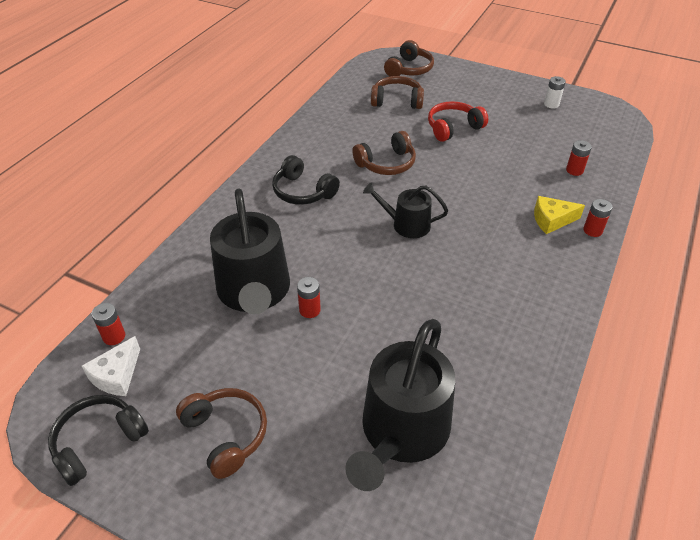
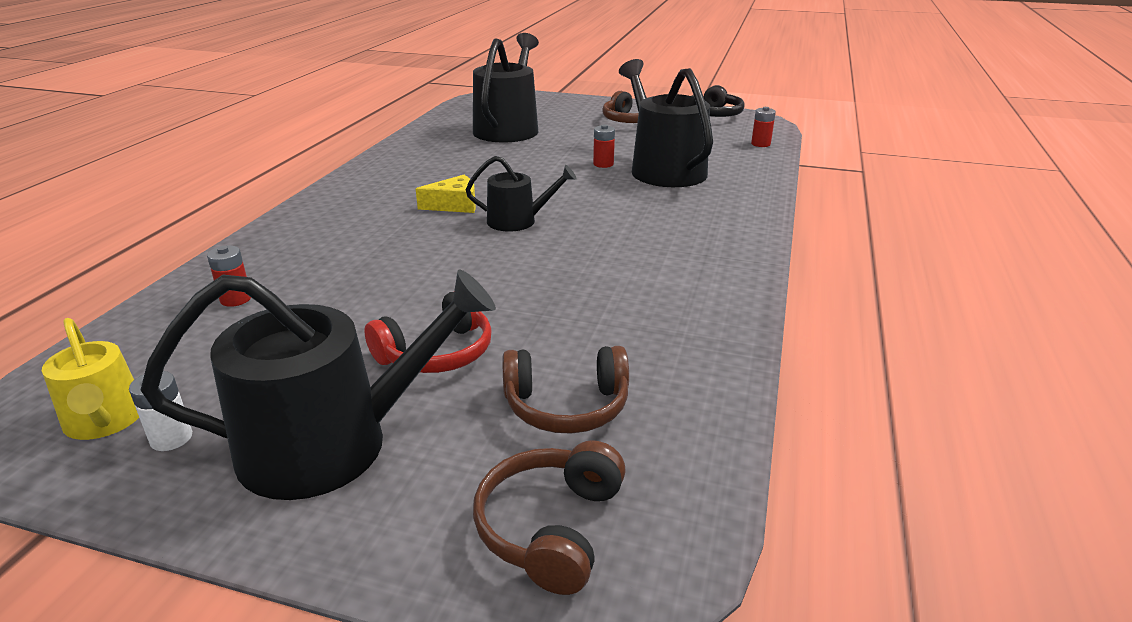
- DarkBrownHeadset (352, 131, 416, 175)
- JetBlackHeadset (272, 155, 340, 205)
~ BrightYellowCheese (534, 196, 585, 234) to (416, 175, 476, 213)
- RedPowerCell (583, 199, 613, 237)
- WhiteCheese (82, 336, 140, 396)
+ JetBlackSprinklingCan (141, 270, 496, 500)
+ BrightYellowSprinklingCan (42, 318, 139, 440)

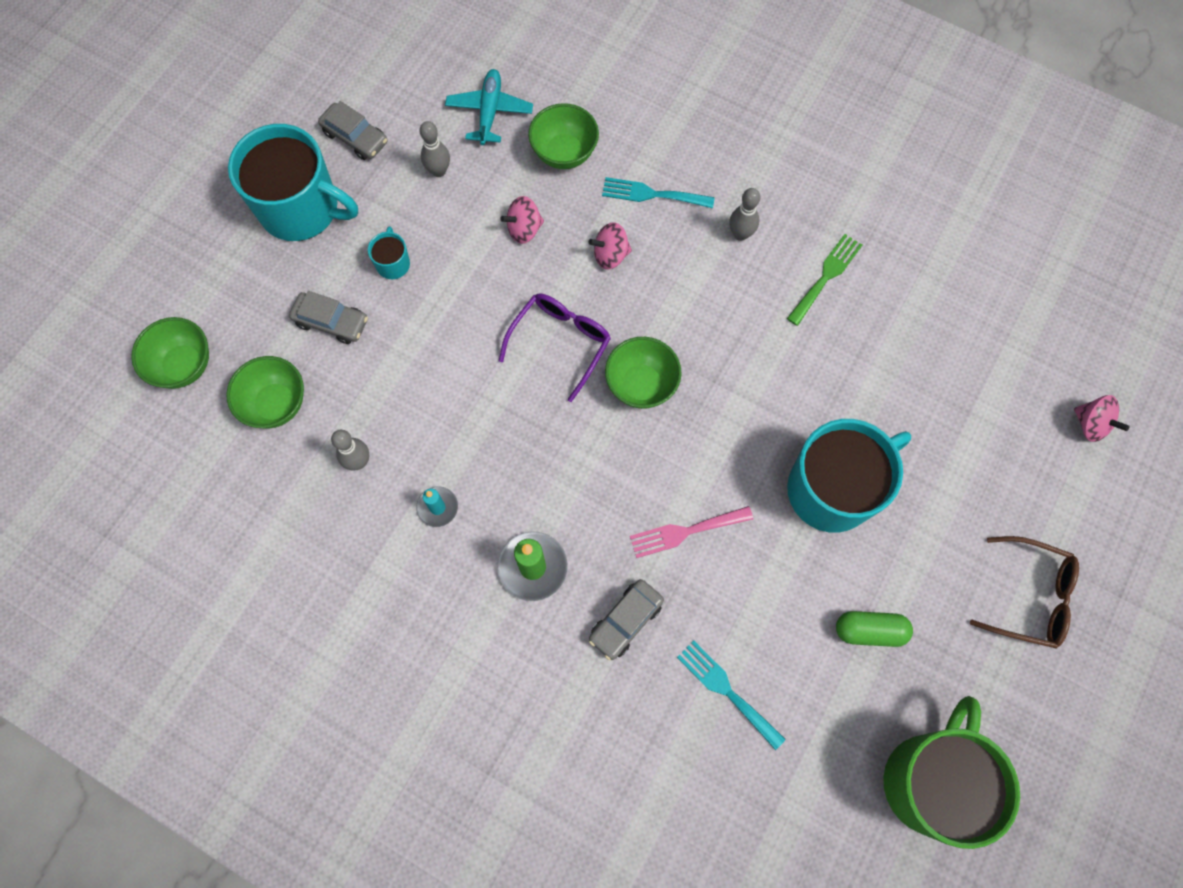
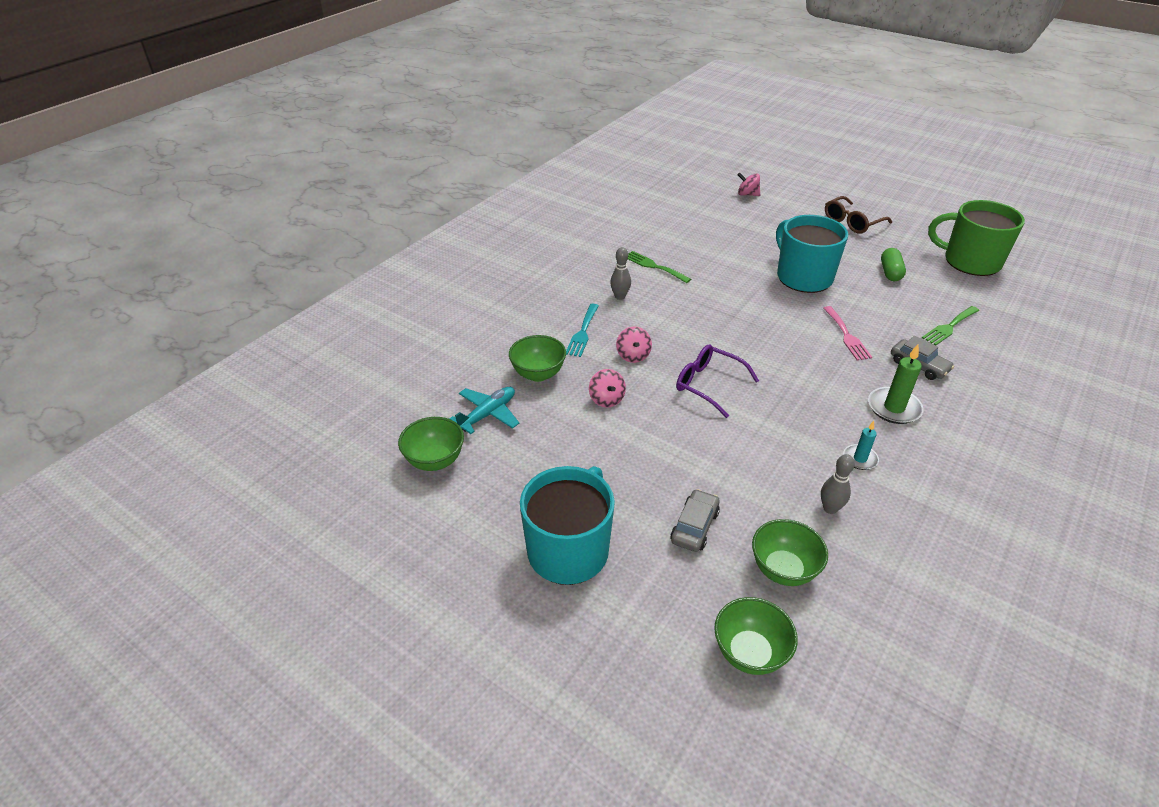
~ TurquoisePlane (445, 69, 533, 145) = (449, 387, 519, 434) 120 degrees clockwise
- GrayCar (318, 101, 387, 160)
- GraySkittle (420, 121, 450, 177)
- TurquoiseTeaMug (368, 226, 410, 279)
~ GreenDeepDish (605, 337, 682, 409) to (398, 417, 464, 471)
~ RosyWhirligig (1074, 395, 1130, 442) = (737, 172, 760, 196) 120 degrees counterclockwise
~ DarkBrownEyeglasses (970, 536, 1079, 649) = (825, 196, 892, 234) 150 degrees counterclockwise
~ TurquoiseFork (677, 641, 786, 750) to GreenFork (922, 306, 979, 345)

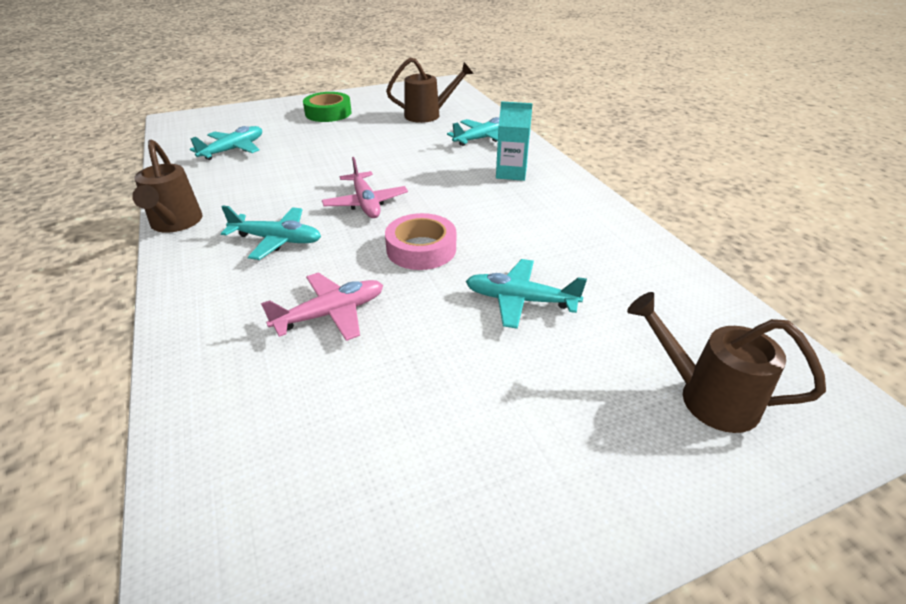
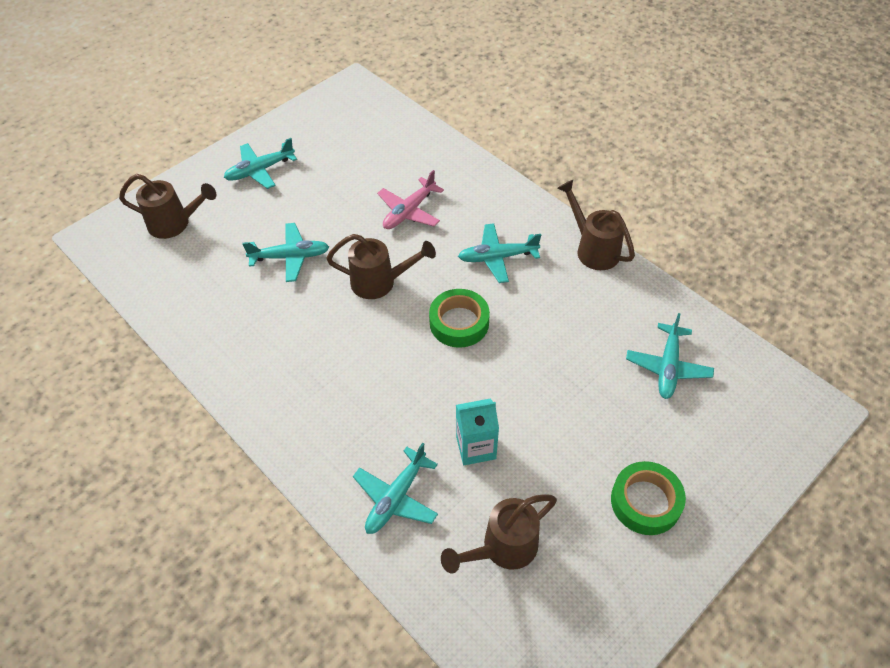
~ TurquoiseCarton (496, 101, 533, 181) to (456, 398, 499, 465)
~ RosyPlane (322, 157, 408, 218) to GreenRollOfTape (429, 289, 490, 348)
~ RosyRollOfTape (385, 213, 456, 270) to DarkBrownSprinklingCan (326, 234, 436, 299)
+ TurquoisePlane (224, 138, 297, 189)

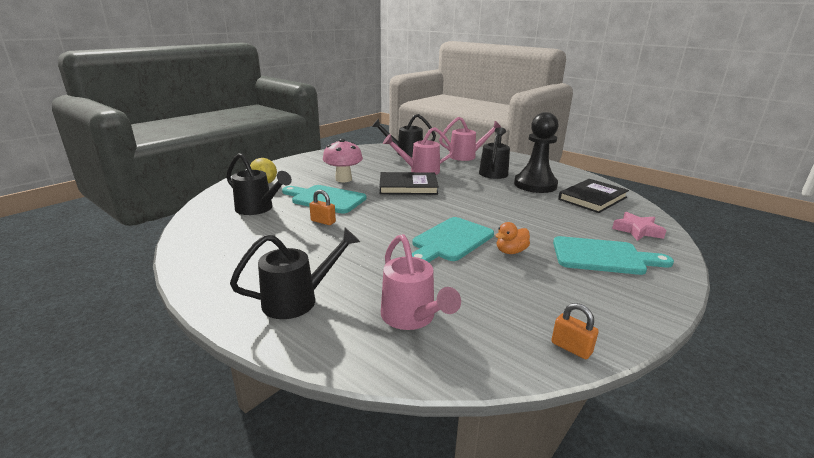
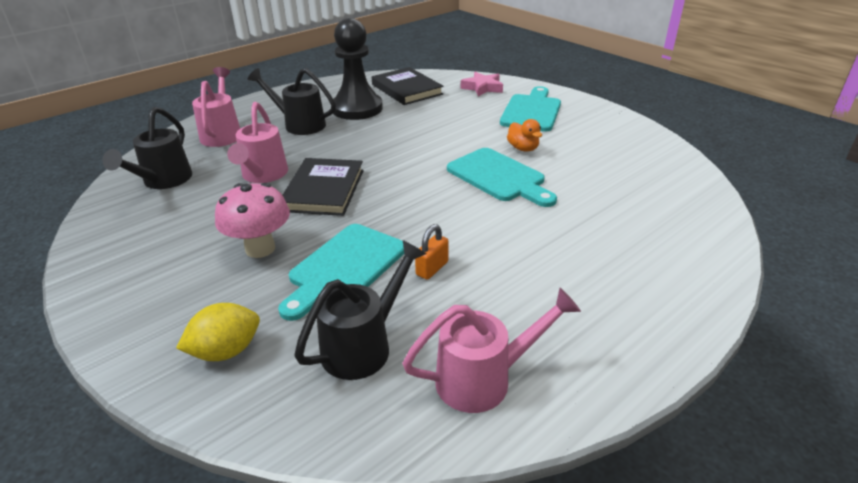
- JetBlackSprinklingCan (230, 228, 360, 319)
~ RosySprinklingCan (381, 234, 461, 330) to (402, 288, 581, 413)
- OrangePadlock (551, 303, 599, 359)

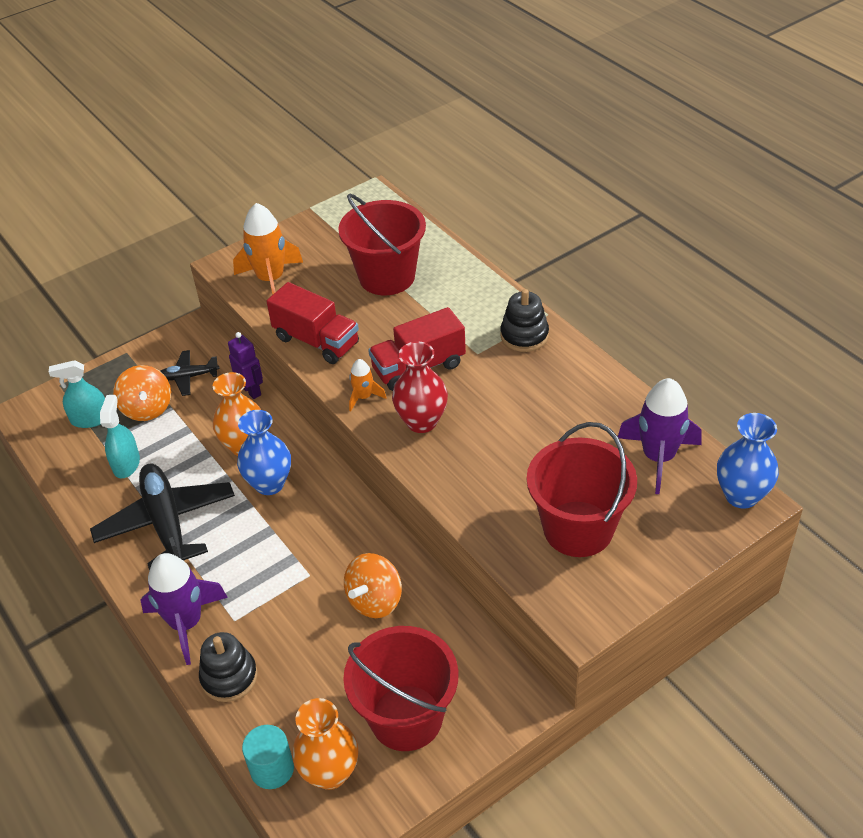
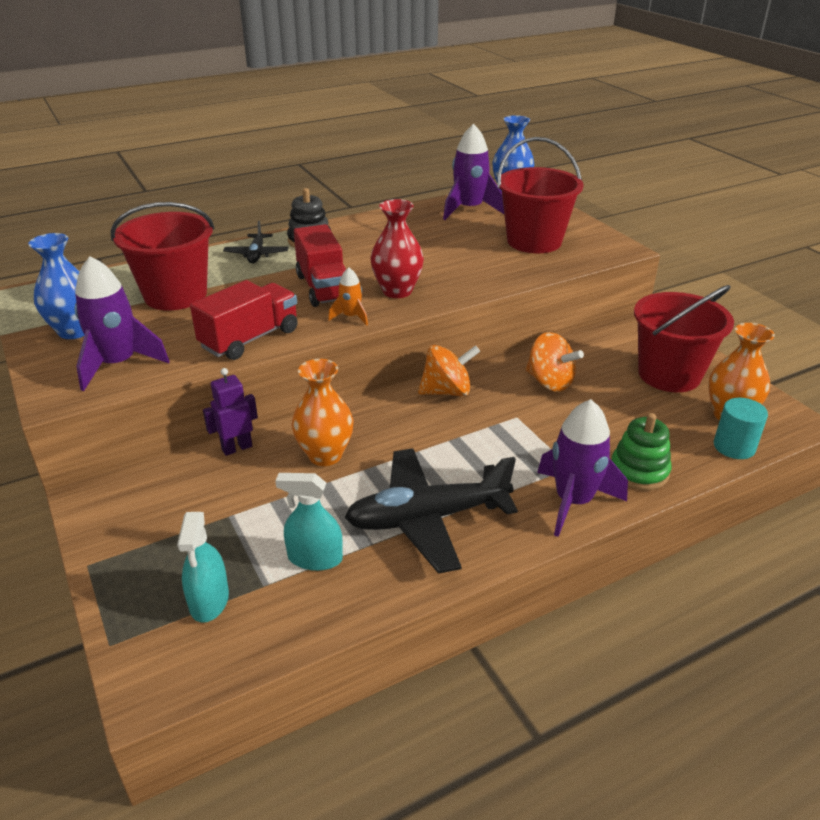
~ OrangeToyRocket (233, 203, 303, 295) to RoyalPurpleToyRocket (74, 256, 170, 391)
~ JetBlackPlane (160, 350, 220, 396) to (223, 221, 289, 263)
~ OrangeWhirligig (113, 365, 171, 421) to (418, 345, 480, 396)
~ BlueTallVase (237, 410, 291, 495) to (28, 233, 84, 339)
~ JetBlackRingStacker (199, 632, 257, 702) to GreenRingStacker (612, 413, 671, 490)

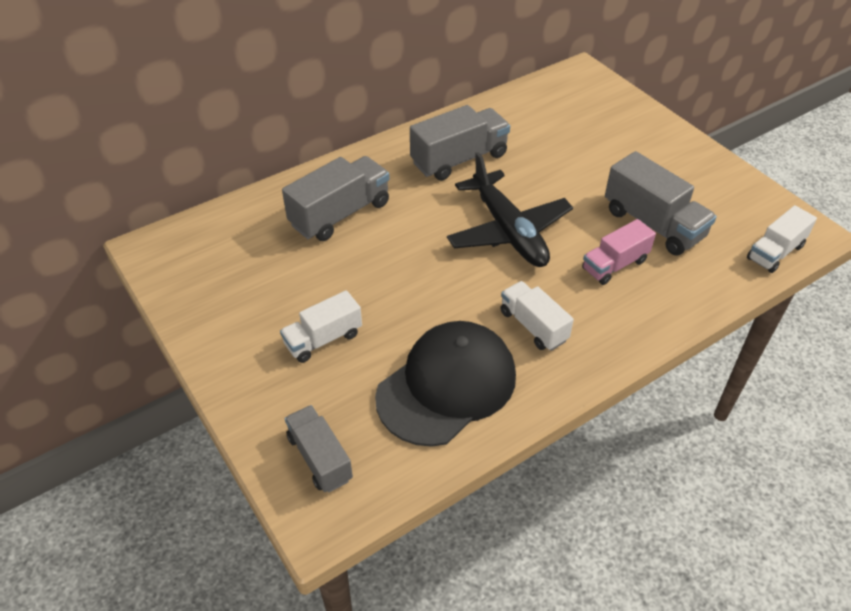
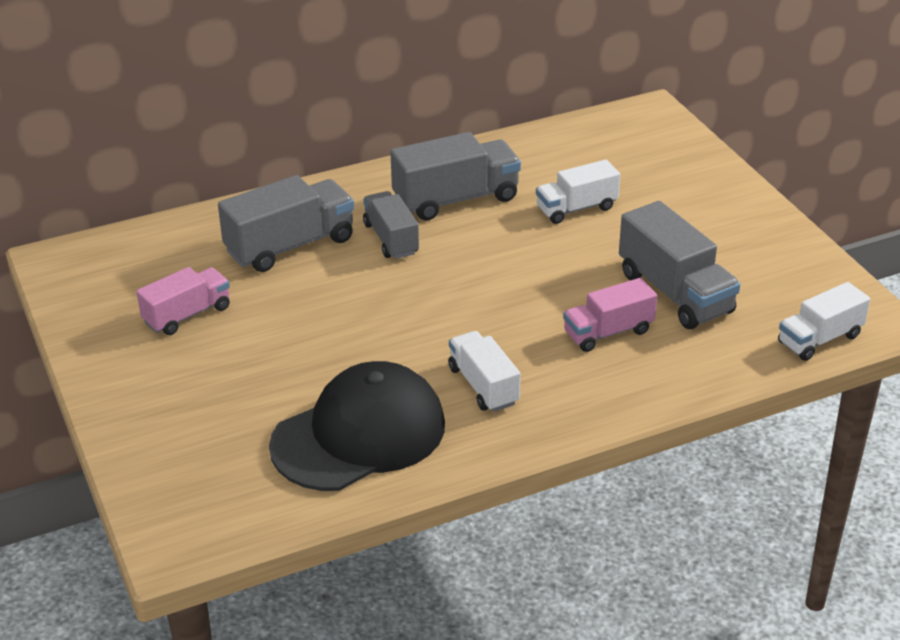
- JetBlackPlane (447, 152, 573, 267)
~ WhiteLorry (280, 290, 362, 363) to (536, 160, 620, 224)
~ GrayLorry (285, 405, 353, 492) to (363, 191, 419, 259)
+ RosyLorry (136, 267, 230, 335)

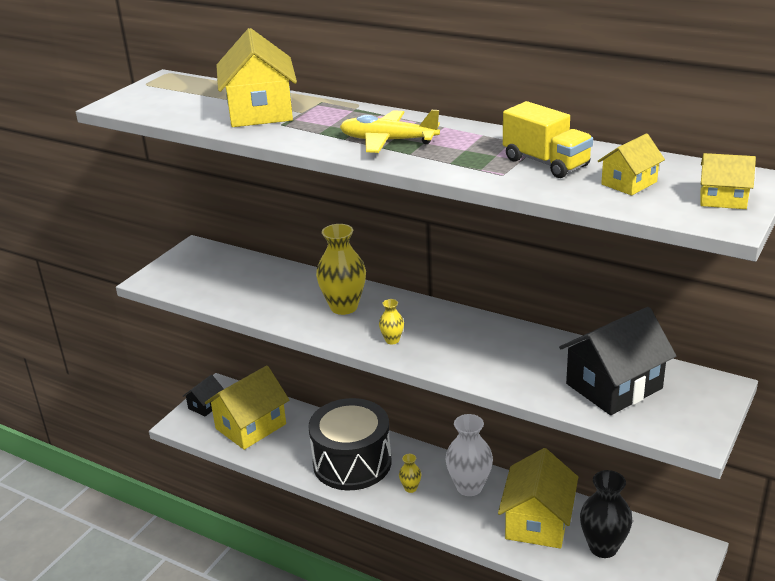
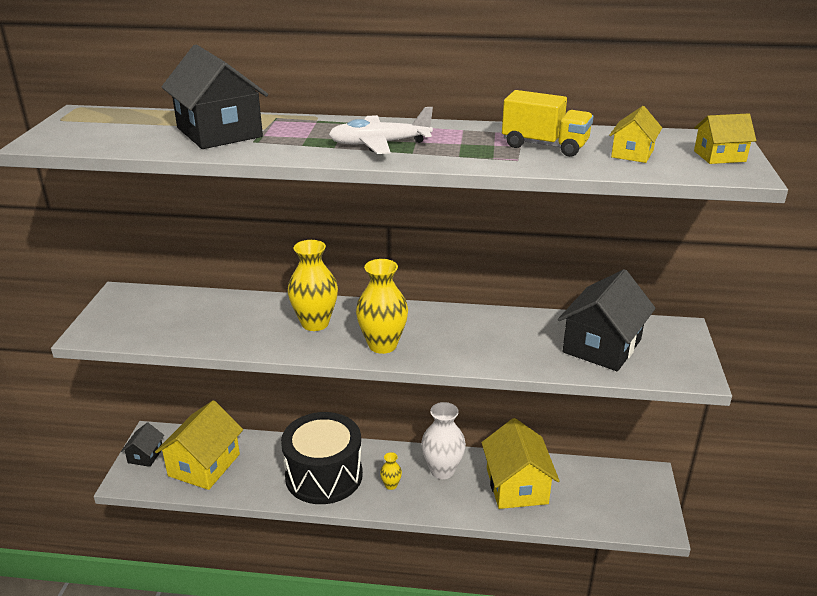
~ BrightYellowCottage (216, 28, 297, 127) to JetBlackCottage (162, 44, 268, 149)
~ BrightYellowPlane (340, 110, 440, 153) to WhitePlane (329, 107, 433, 154)
~ BrightYellowTallVase (379, 299, 404, 344) = (356, 259, 408, 354) x2.06
- JetBlackTallVase (580, 470, 632, 558)

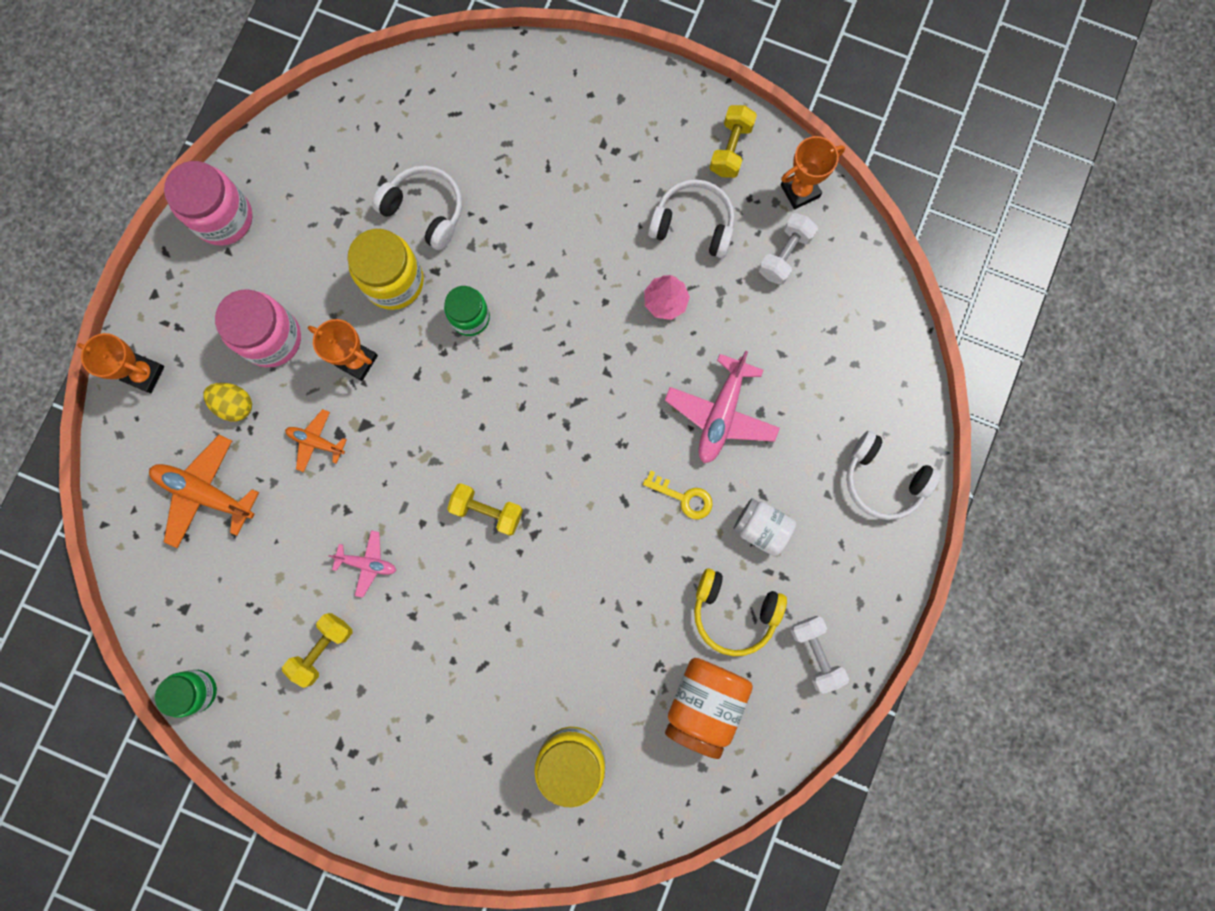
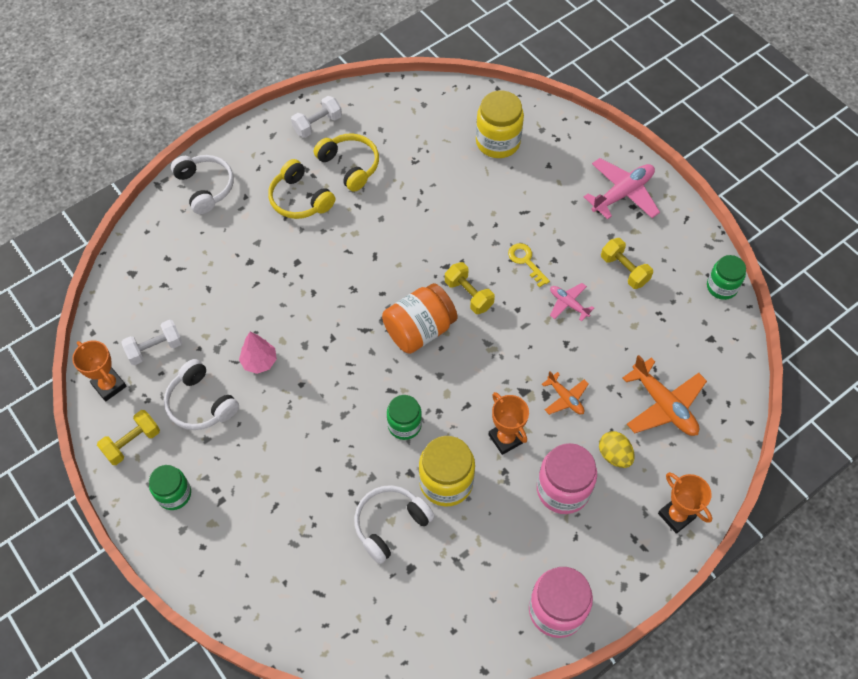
~ OrangeTrophy (781, 136, 845, 210) = (72, 340, 127, 401) 45 degrees clockwise
~ WhiteHeadset (372, 165, 462, 250) = (354, 485, 435, 564) 75 degrees clockwise
~ RosyPlane (665, 351, 780, 463) to (584, 158, 660, 219)
~ BrightYellowKey (643, 470, 713, 520) to (508, 243, 550, 288)
~ WhiteJar (733, 498, 796, 557) to BrightYellowHeadset (268, 159, 335, 219)
~ BrightYellowHandWeight (282, 613, 352, 688) = (601, 238, 653, 289) 75 degrees clockwise
~ WhiteHandWeight (790, 616, 849, 694) = (291, 96, 342, 138) 45 degrees clockwise
~ OrangeJar (665, 658, 753, 759) to (382, 283, 457, 354)
+ GreenJar (149, 465, 191, 510)

